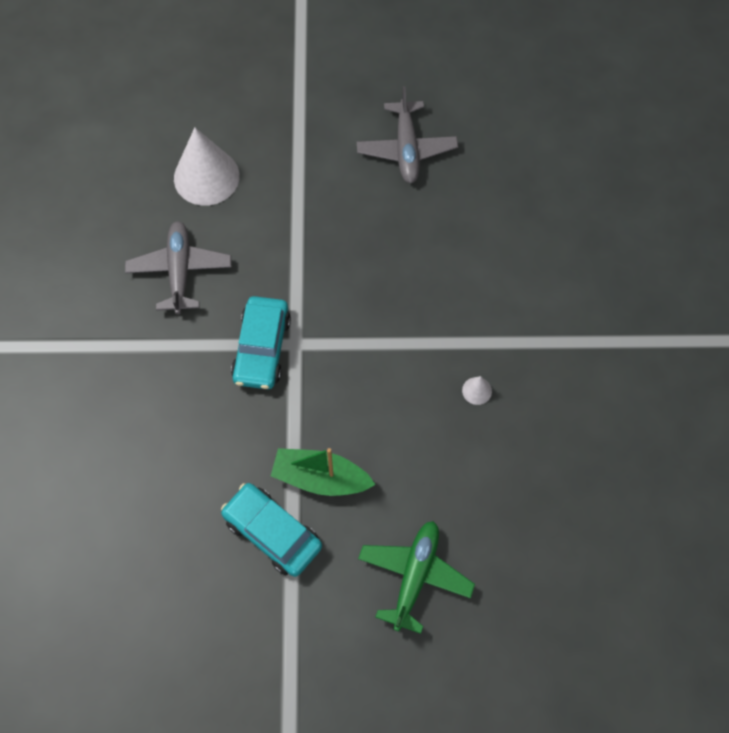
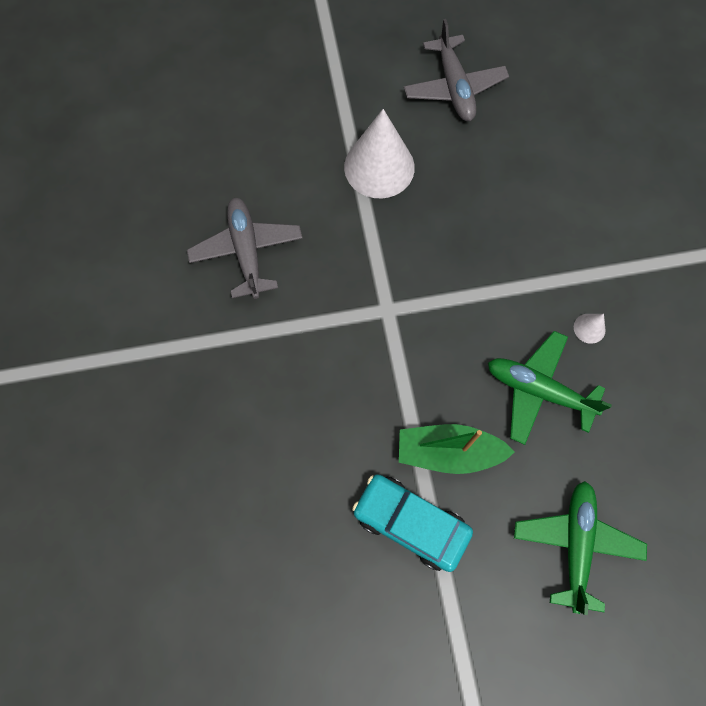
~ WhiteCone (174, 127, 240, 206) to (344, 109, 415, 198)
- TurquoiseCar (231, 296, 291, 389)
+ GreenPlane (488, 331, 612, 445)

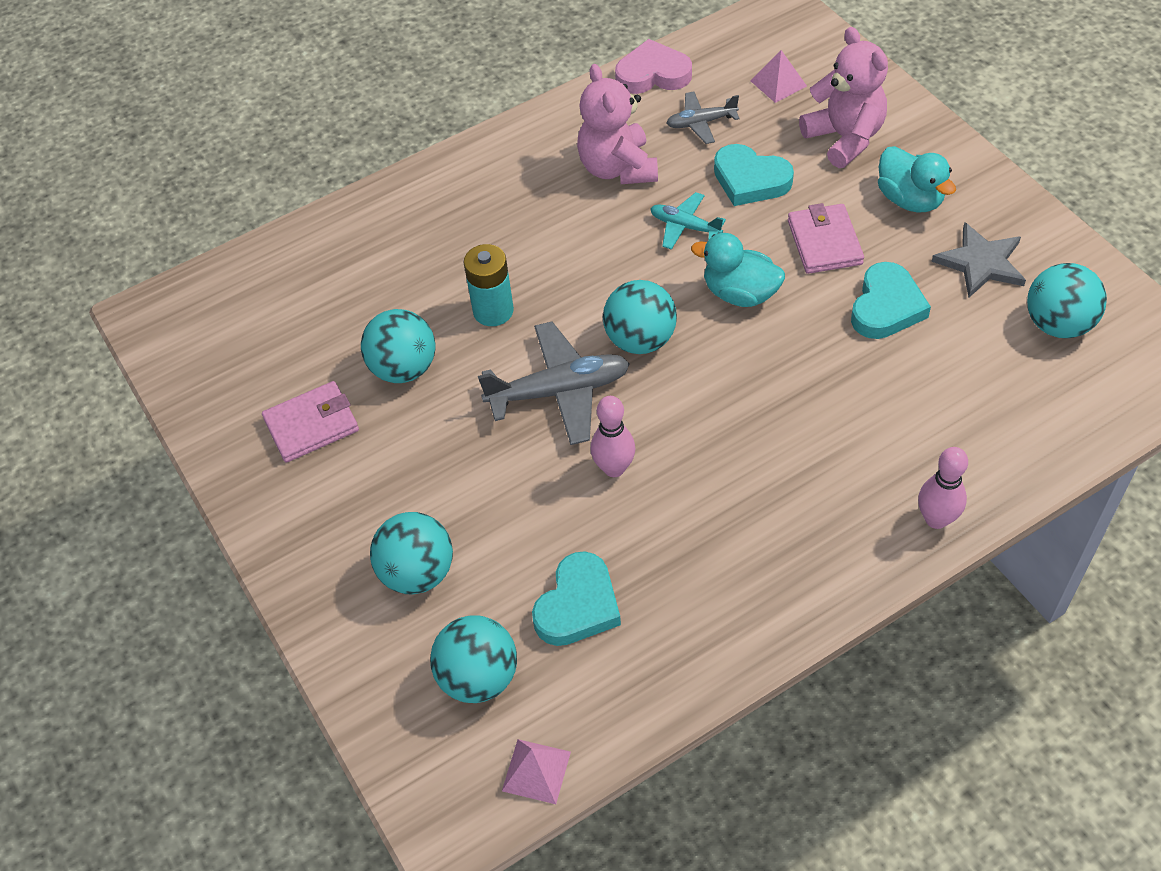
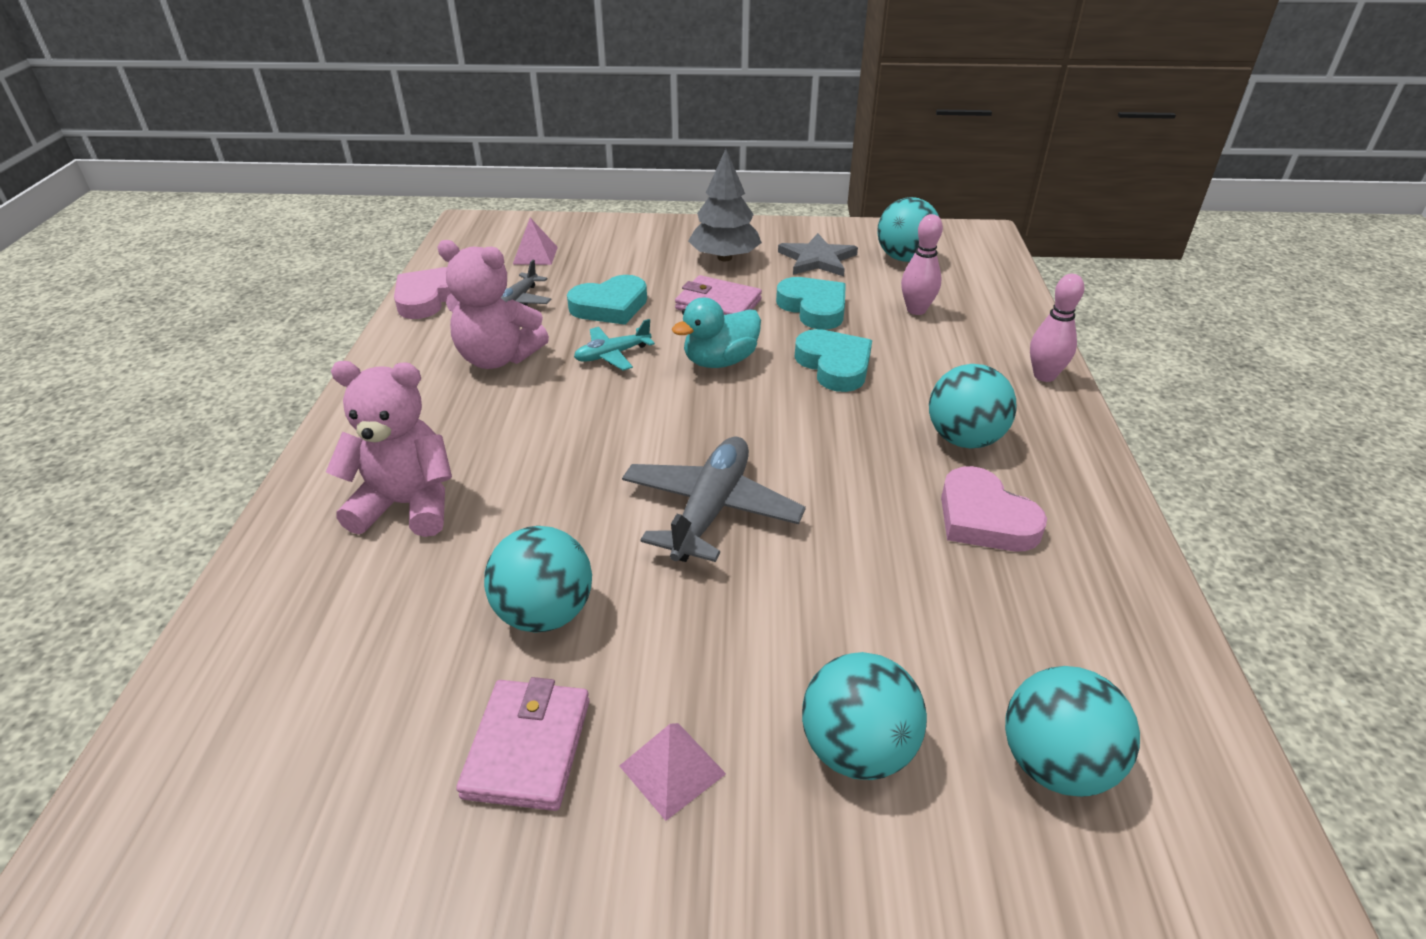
~ RosyTeddyBear (799, 27, 888, 168) to (326, 361, 452, 537)
~ TurquoiseDuck (878, 146, 956, 213) to GrayTree (688, 149, 762, 261)
- TurquoisePowerCell (464, 244, 514, 326)
~ TurquoisePlayBall (603, 280, 677, 354) to (929, 364, 1017, 448)
~ RosySkittle (591, 396, 635, 477) to (901, 214, 943, 315)
~ TurquoiseHeartShape (532, 551, 621, 646) to (795, 329, 872, 392)
~ RosyPyramidShape (502, 739, 571, 804) to (619, 723, 726, 821)
+ RosyHeartShape (941, 466, 1047, 551)

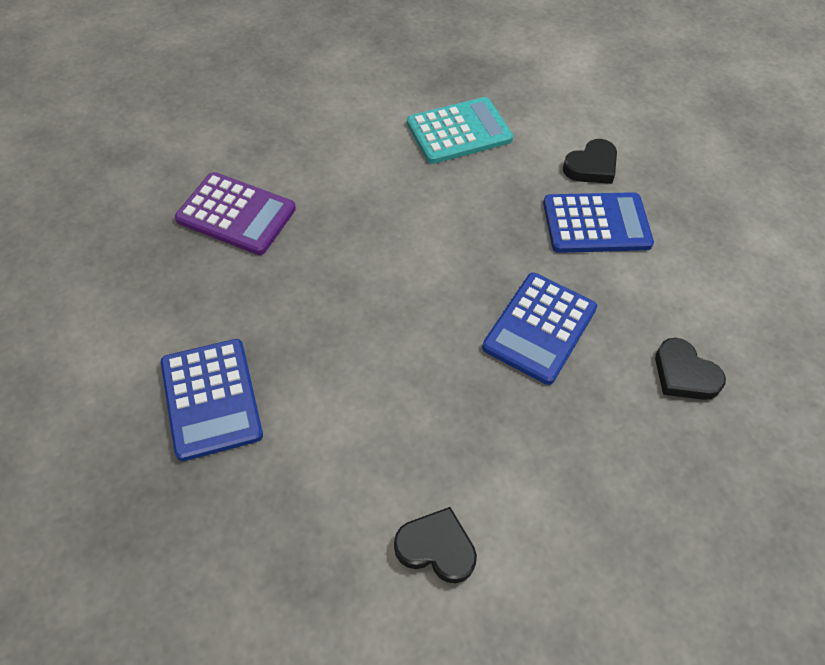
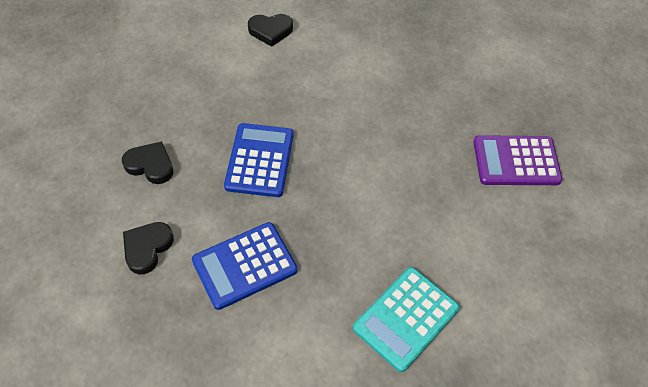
~ JetBlackHeartShape (563, 139, 617, 184) to (123, 222, 174, 274)
- BlueCalculator (161, 339, 263, 461)

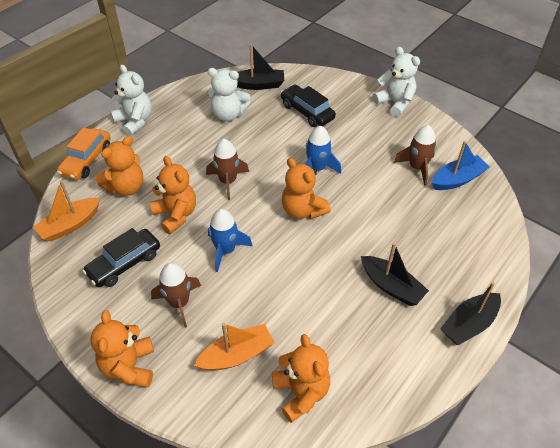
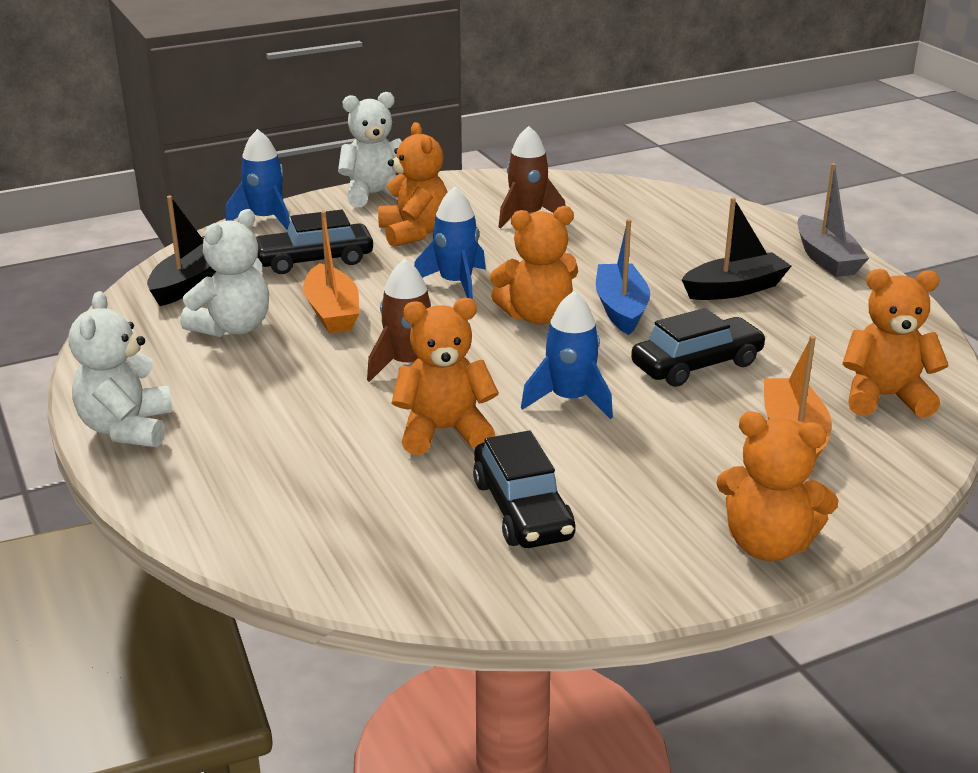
~ WhiteTeddyBear (110, 64, 152, 136) = (69, 291, 173, 447) 75 degrees counterclockwise
- OrangeCar (57, 127, 111, 180)
~ OrangeTeddyBear (96, 136, 143, 196) to (378, 122, 448, 247)
~ BlueToyBoat (432, 141, 489, 190) to (596, 219, 650, 335)
~ OrangeToyBoat (33, 181, 100, 242) to (303, 211, 360, 334)
- DarkBrownToyRocket (151, 263, 201, 328)
~ JetBlackToyBoat (440, 282, 501, 345) to GrayToyBoat (797, 163, 869, 277)
+ BlueToyRocket (225, 129, 290, 230)
+ JetBlackCar (631, 308, 767, 387)

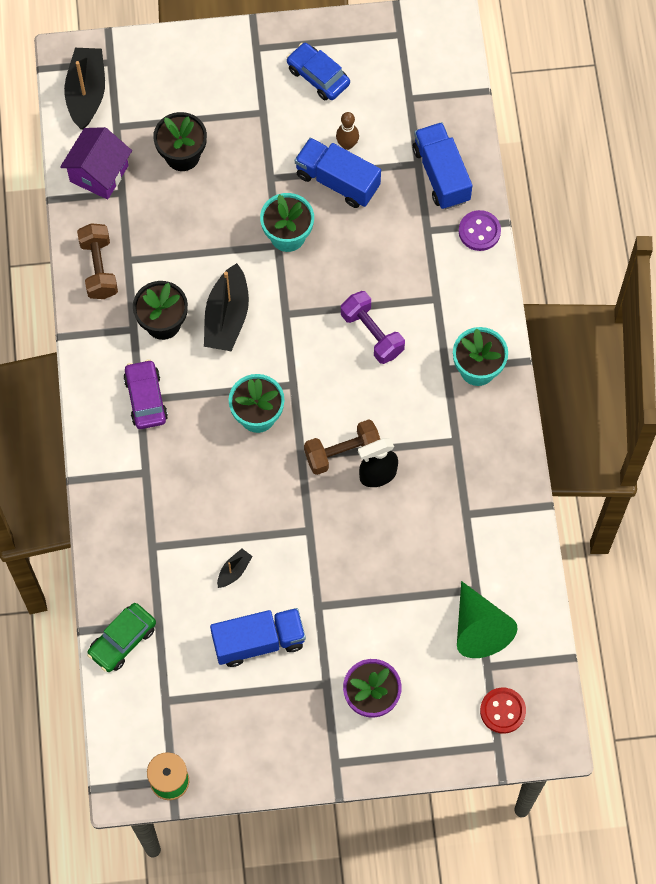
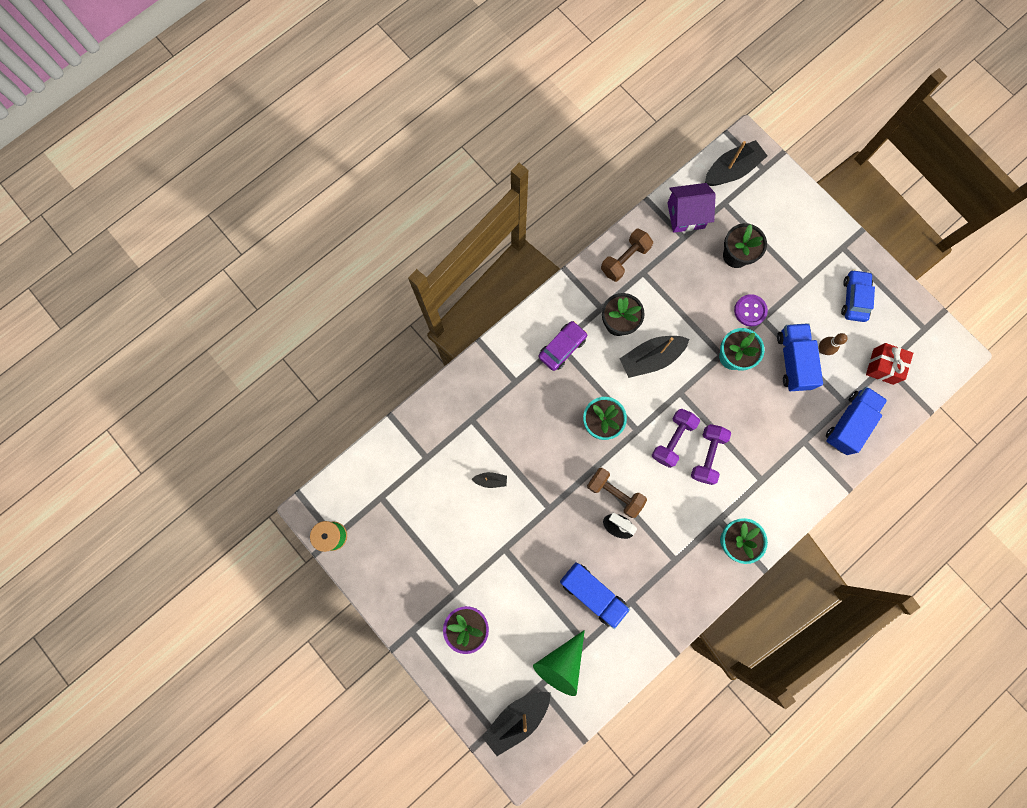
~ RoyalPurpleSewingButton (459, 210, 501, 251) to (734, 294, 768, 326)
- GreenCar (87, 603, 156, 672)
~ BlueLorry (210, 608, 306, 667) to (560, 562, 630, 629)
~ RedSewingButton (480, 687, 526, 734) to JetBlackToyBoat (482, 692, 551, 756)
+ RedGift (866, 343, 913, 385)
+ RoyalPurpleHandWeight (652, 409, 700, 468)

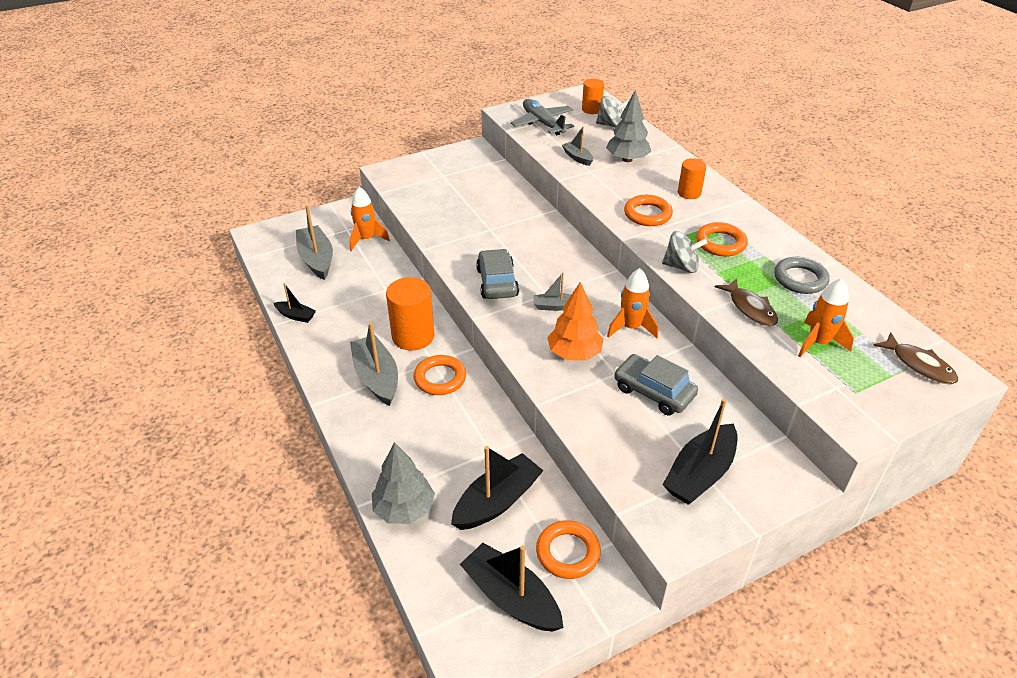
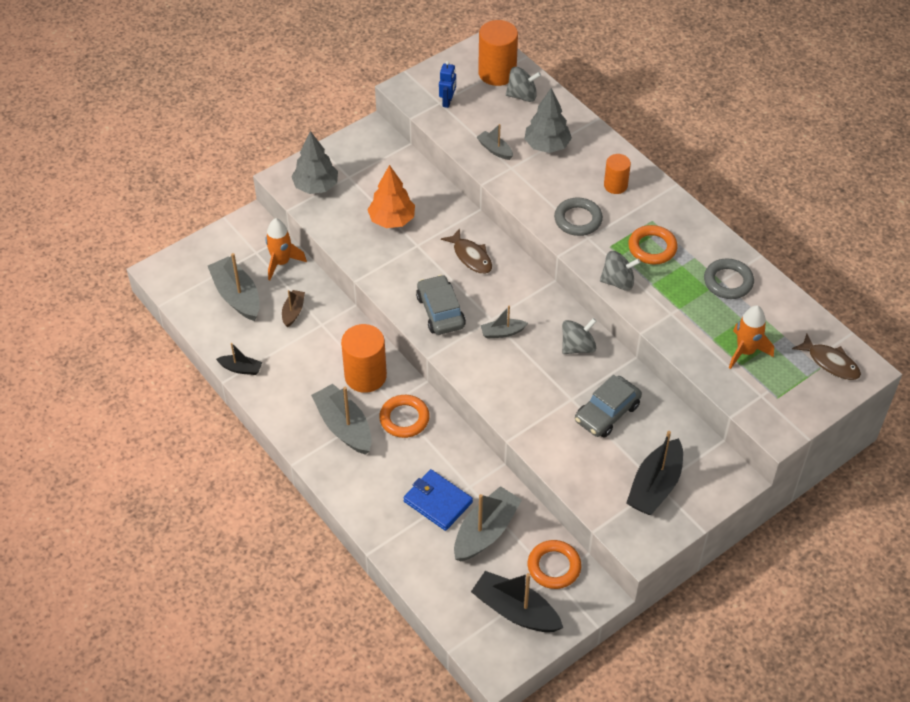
~ OrangeSolidCylinder (582, 79, 604, 114) = (478, 20, 518, 86) x1.69
~ GrayPlane (511, 99, 574, 135) to BlueToyRobot (439, 61, 456, 108)
~ OrangeTorus (624, 195, 673, 226) to GrayTorus (554, 197, 603, 236)
~ OrangeToyRocket (607, 268, 658, 338) to GrayWhirligig (562, 318, 597, 354)
~ DarkBrownToyFish (715, 278, 778, 326) to (441, 228, 492, 274)
~ OrangeTree (547, 282, 604, 361) to (368, 165, 415, 228)
~ GrayCar (614, 354, 698, 415) = (575, 375, 642, 438) 75 degrees counterclockwise
~ GrayTree (372, 442, 435, 524) to (291, 131, 338, 194)
~ JetBlackToyBoat (451, 446, 544, 530) to GrayToyBoat (454, 486, 522, 562)
+ DarkBrownToyBoat (282, 290, 305, 328)
+ BlueCardWallet (403, 469, 473, 531)

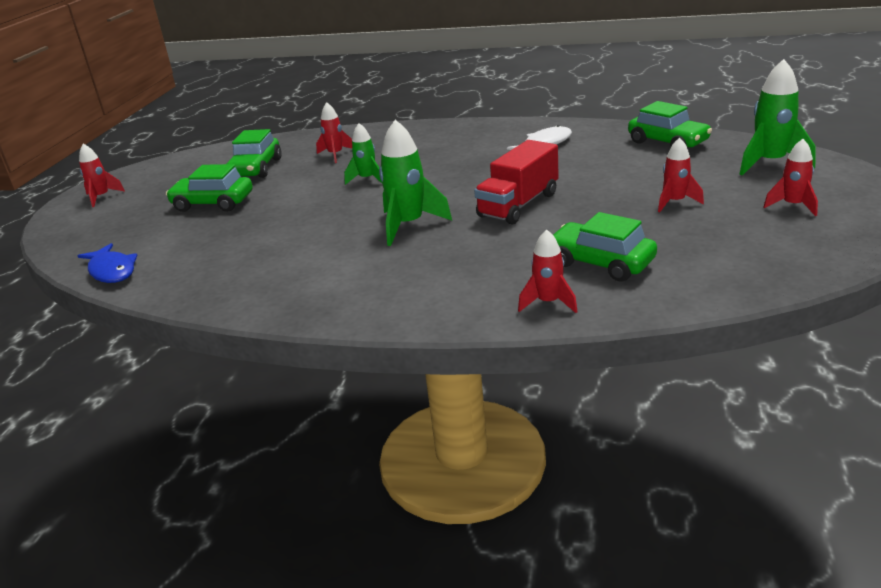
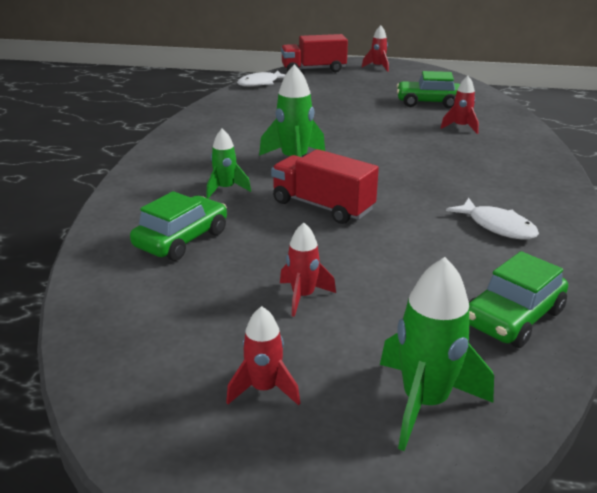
~ GreenToyRocket (344, 123, 382, 185) to (206, 129, 251, 199)
- GreenCar (166, 164, 253, 212)
- RedToyRocket (518, 229, 578, 313)
~ BlueToyFish (78, 243, 137, 283) to WhiteToyFish (237, 71, 286, 87)
+ RedLorry (281, 34, 348, 72)

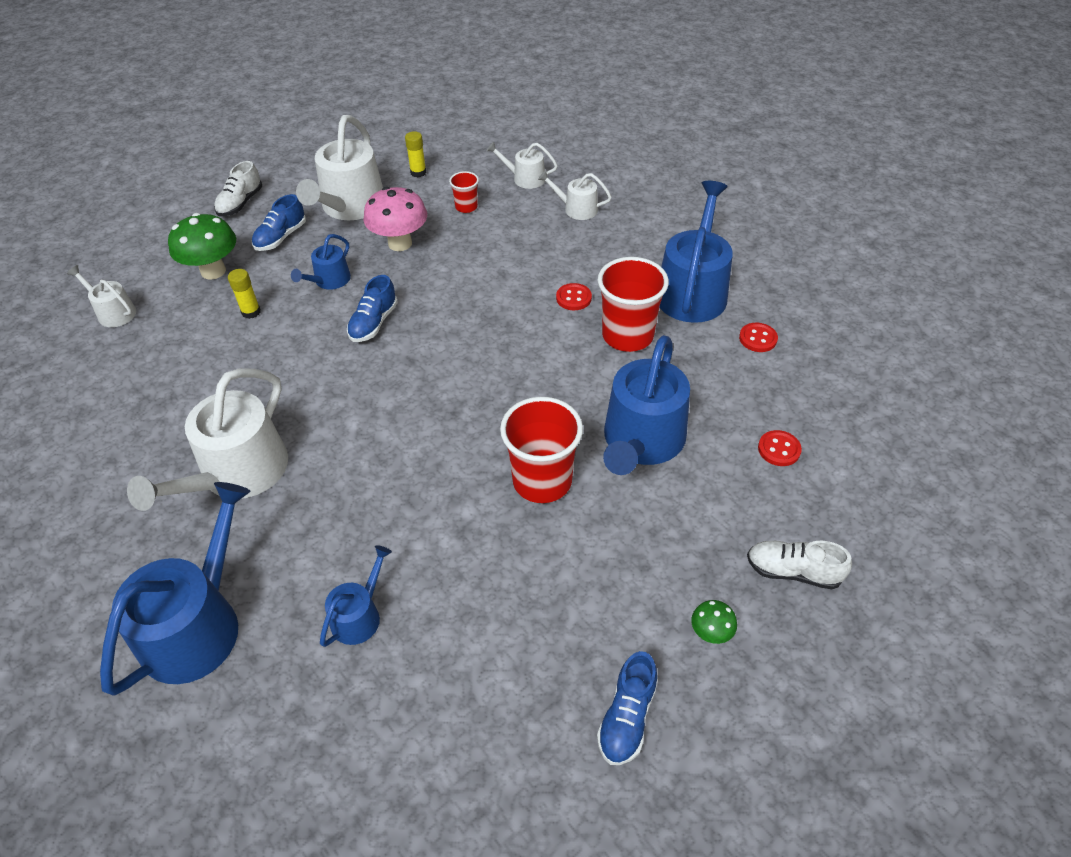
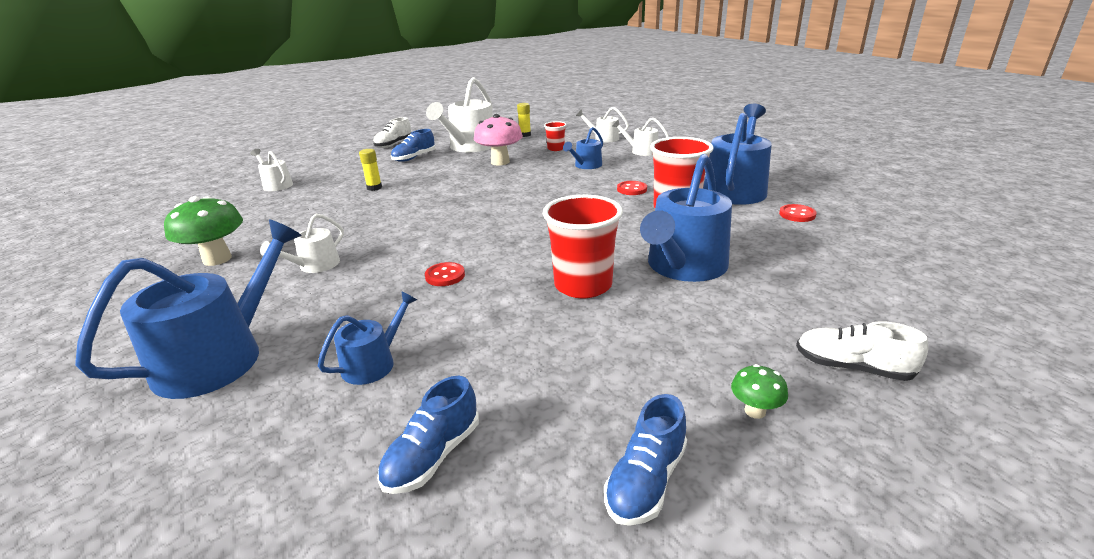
~ GreenToadstool (168, 213, 236, 280) to (164, 196, 243, 266)
~ BlueSprinklingCan (291, 234, 351, 290) to (563, 127, 603, 169)
~ BlueShoe (347, 275, 398, 342) to (377, 375, 479, 494)
~ WhiteSprinklingCan (127, 368, 288, 511) = (260, 214, 344, 273) x0.51
~ RedSewingButton (758, 430, 802, 466) to (425, 262, 465, 286)

